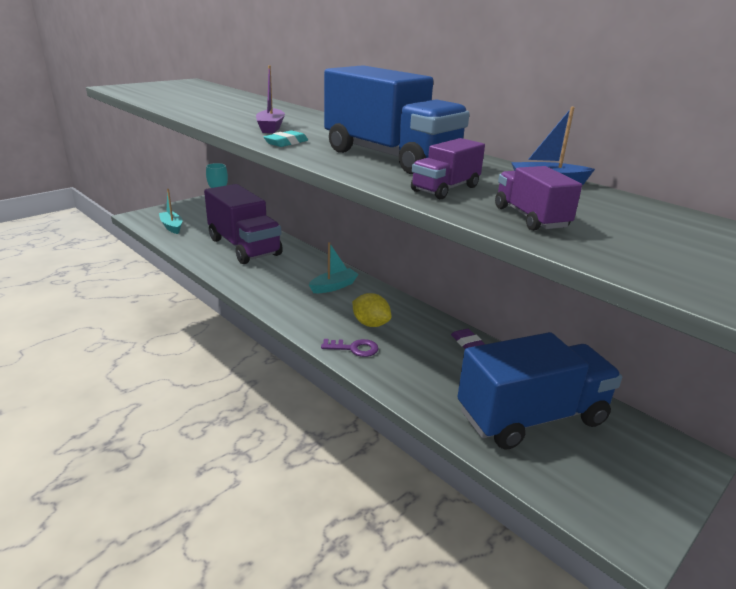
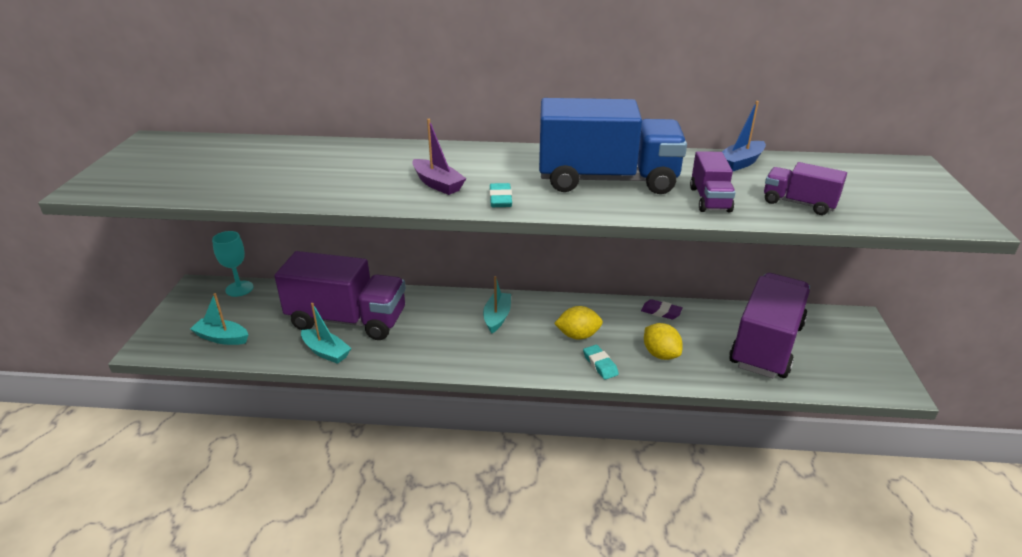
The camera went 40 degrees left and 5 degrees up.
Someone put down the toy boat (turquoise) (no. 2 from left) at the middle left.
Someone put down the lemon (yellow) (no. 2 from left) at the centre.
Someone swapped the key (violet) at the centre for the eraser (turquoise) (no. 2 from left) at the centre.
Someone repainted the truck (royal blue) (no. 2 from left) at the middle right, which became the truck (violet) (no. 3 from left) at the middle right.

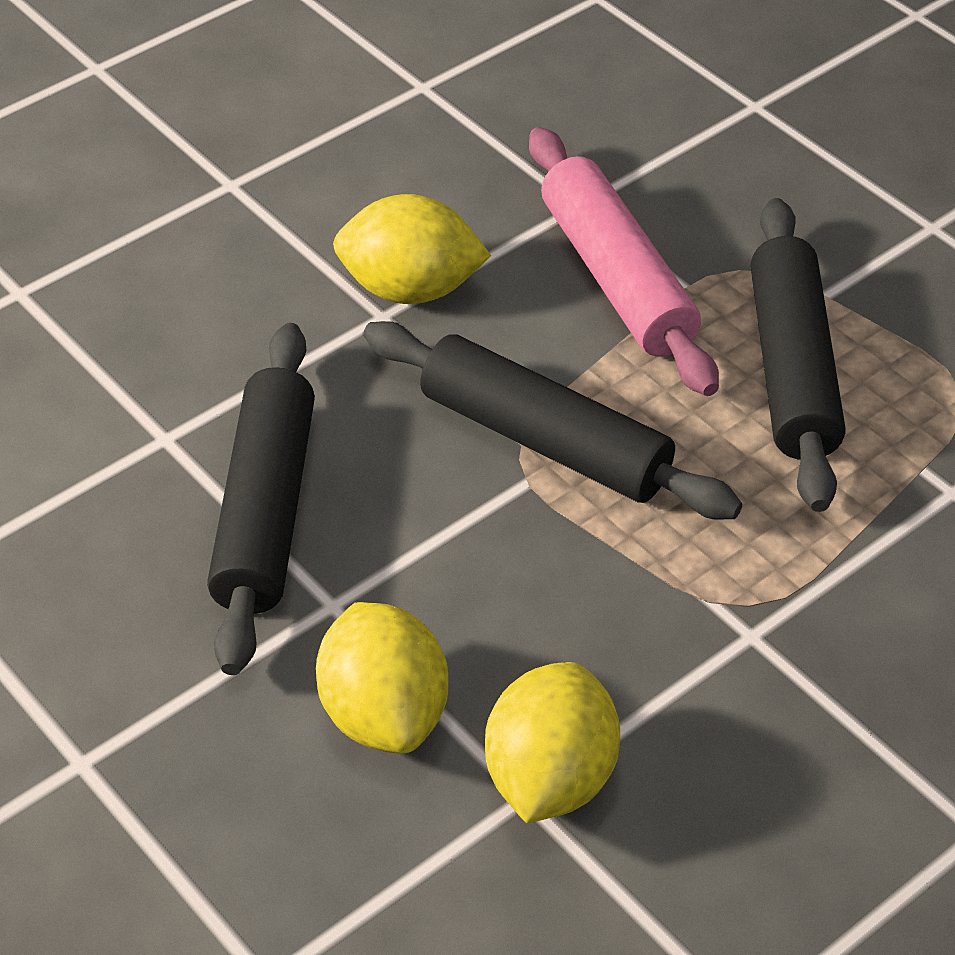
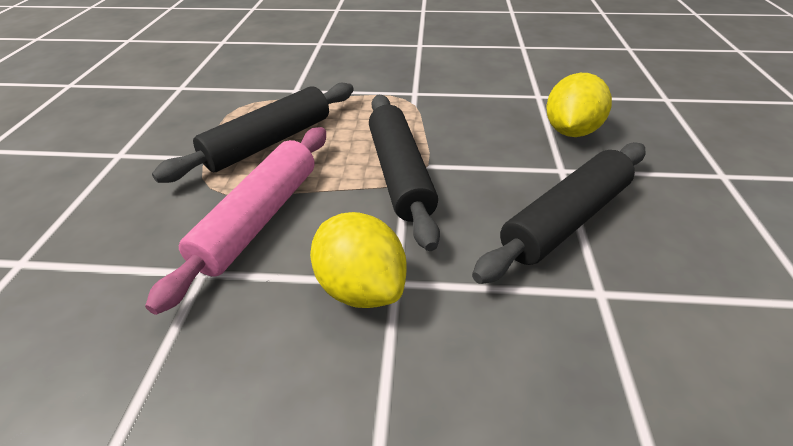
The camera went 135 degrees left and 5 degrees down.
Someone took away the lemon (yellow) (no. 3 from left) at the bottom centre.

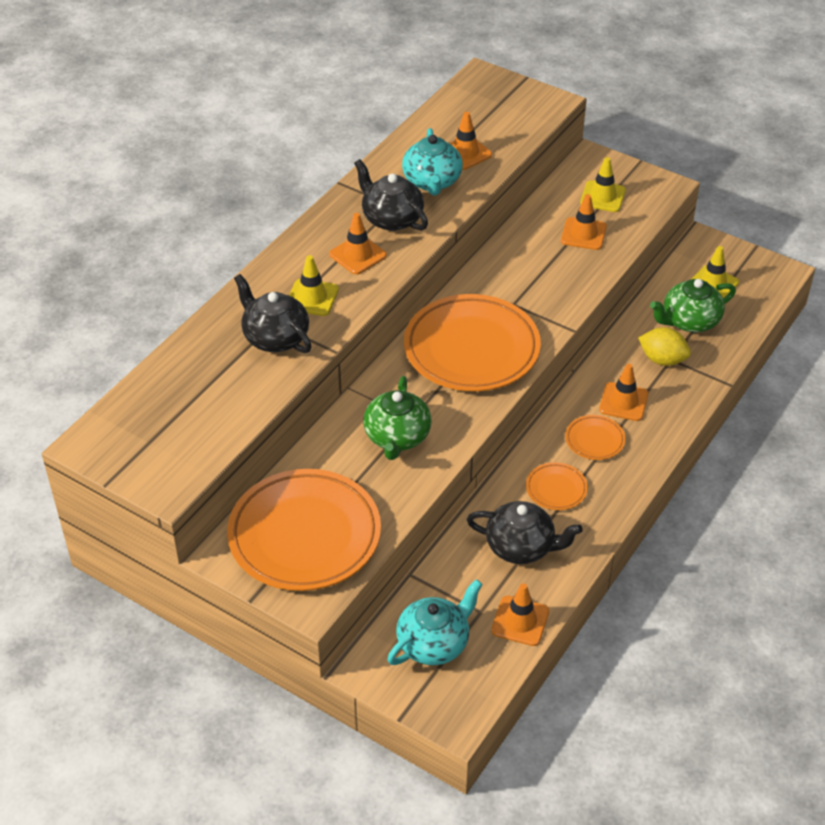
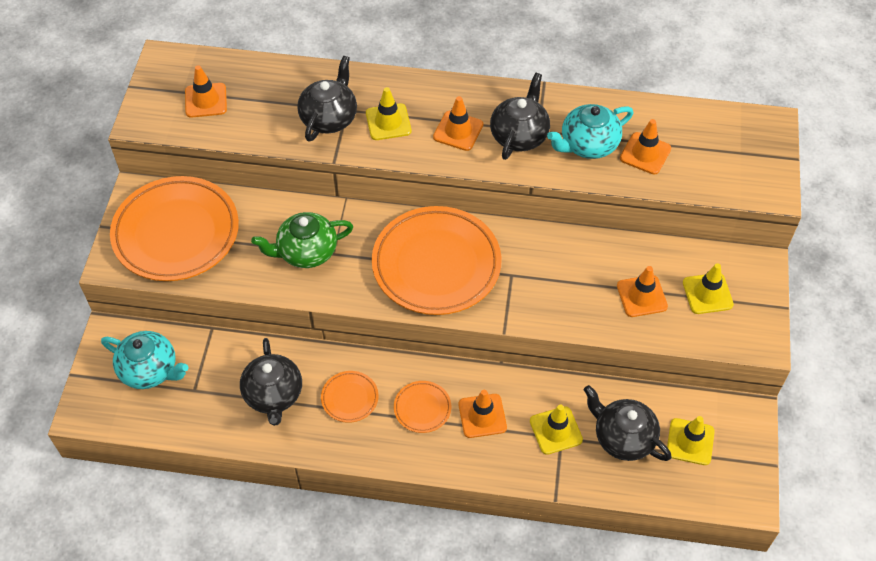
The camera went 65 degrees right and 10 degrees up.
Someone carried the safety cone (orange) (no. 3 from left in the first image) from the bottom centre to the top left.
Someone swapped the lemon (yellow) at the middle right for the safety cone (yellow) (no. 2 from left) at the bottom centre.
Someone repainted the teapot (leaf-green) (no. 2 from left) at the middle right, which became the teapot (ebony) (no. 4 from left) at the bottom right.

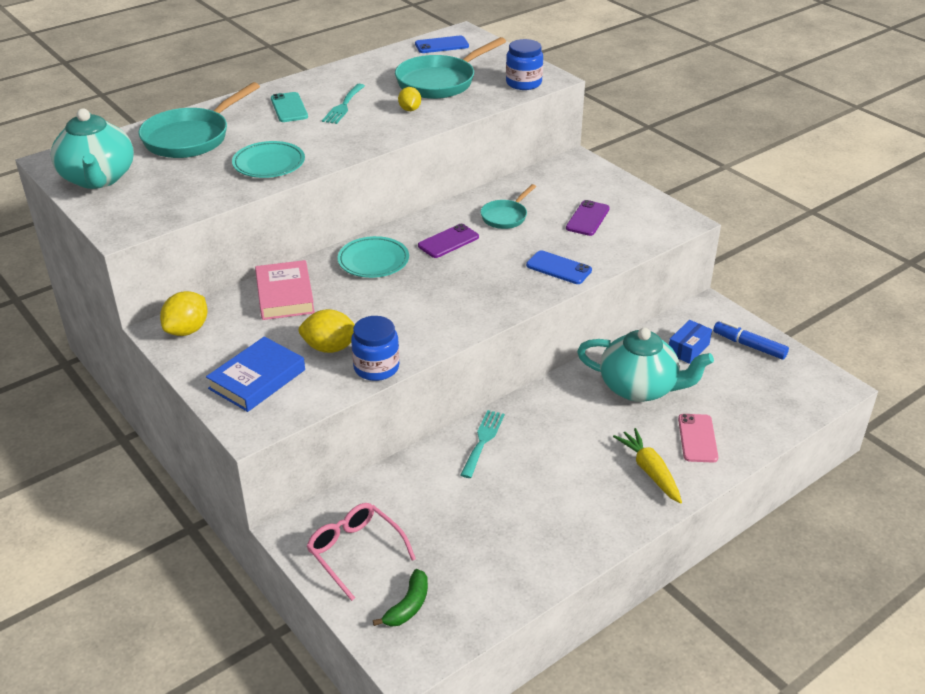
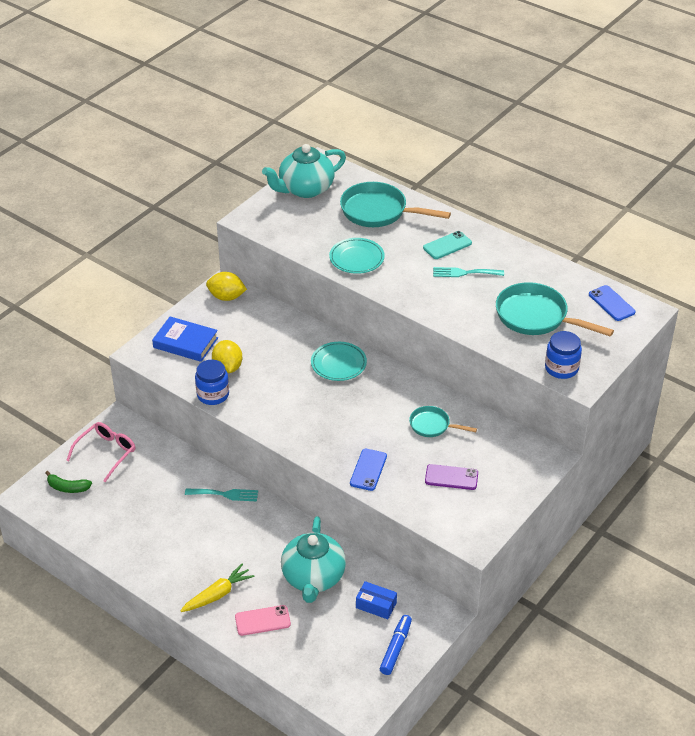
The camera went 75 degrees right and 5 degrees up.
Someone took away the hardback (pink) at the middle left.
Someone took away the lemon (yellow) (no. 3 from left) at the top centre.
Someone took away the smartphone (violet) (no. 1 from left) at the centre.

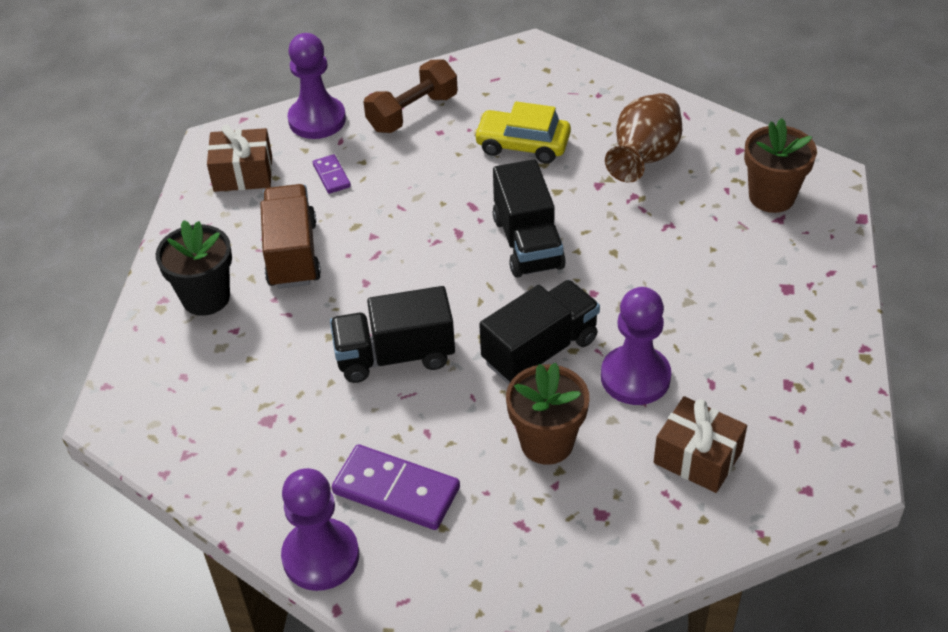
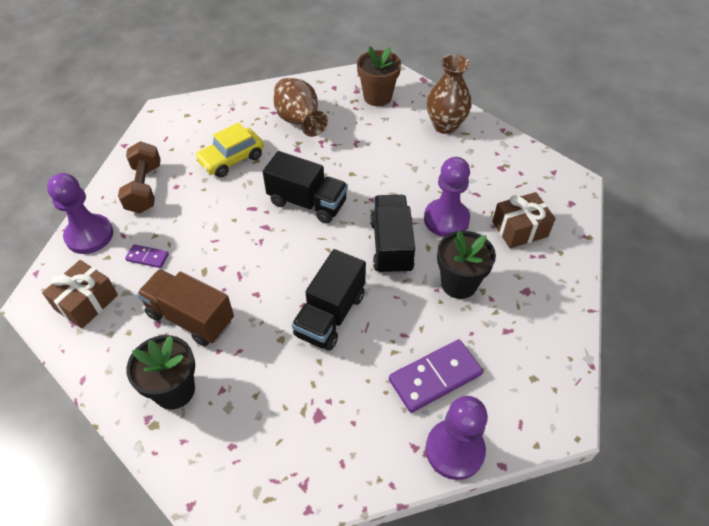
The camera went 55 degrees left and 5 degrees up.
Someone put down the vase (dark brown) (no. 2 from left) at the top centre.
Someone repainted the plant pot (dark brown) (no. 1 from left) at the centre, which became the plant pot (ebony) (no. 2 from left) at the centre.

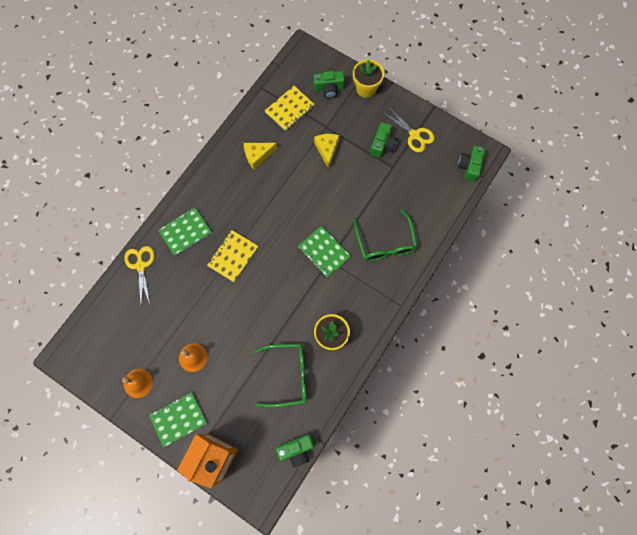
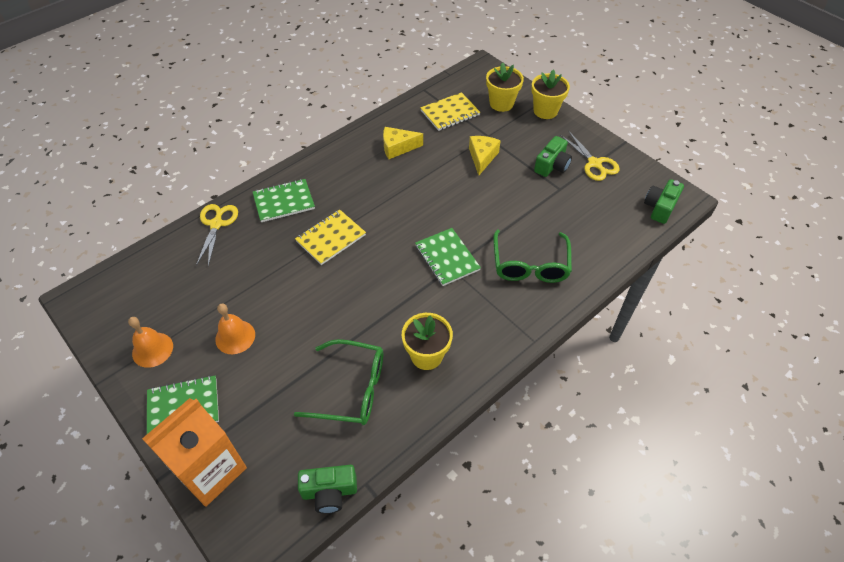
The camera went 15 degrees right and 20 degrees down.
Someone swapped the camera (leaf-green) (no. 2 from left) at the top centre for the plant pot (yellow) (no. 2 from left) at the top centre.

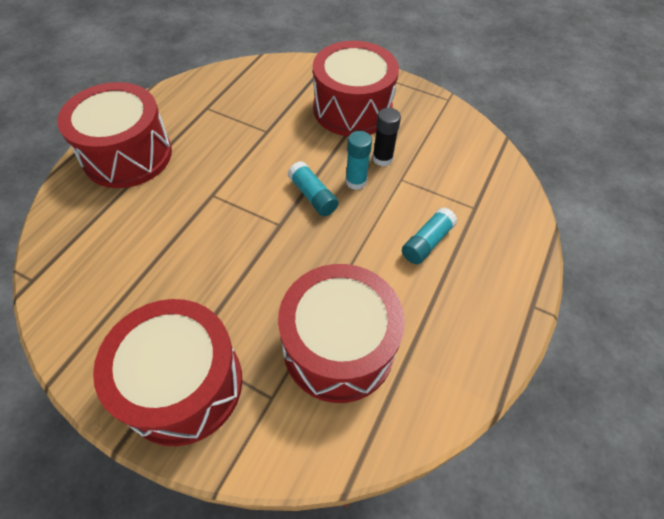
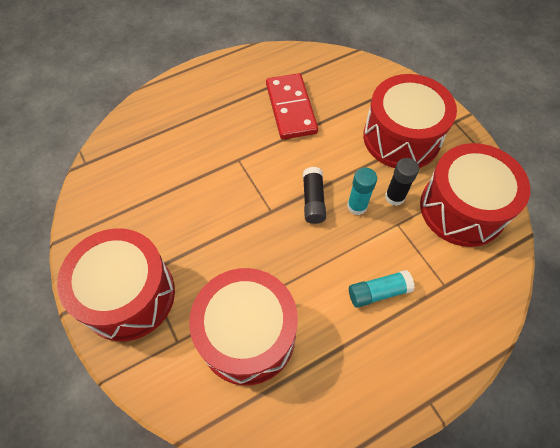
The camera went 35 degrees right and 5 degrees up.
Someone put down the domino (red) at the top centre.
Someone carried the snare drum (red) (no. 1 from left in the first image) from the top left to the middle right.
Someone repainted the glue stick (turquoise) (no. 1 from left) at the centre, which became the glue stick (ebony) (no. 1 from left) at the centre.

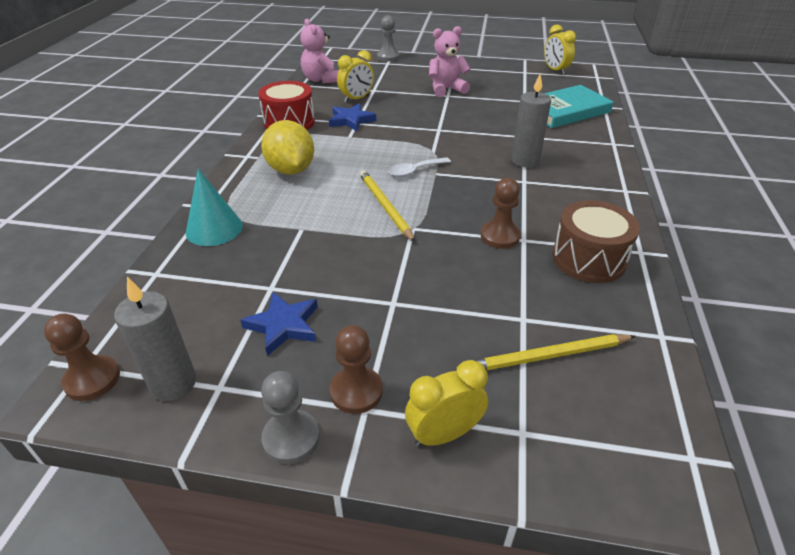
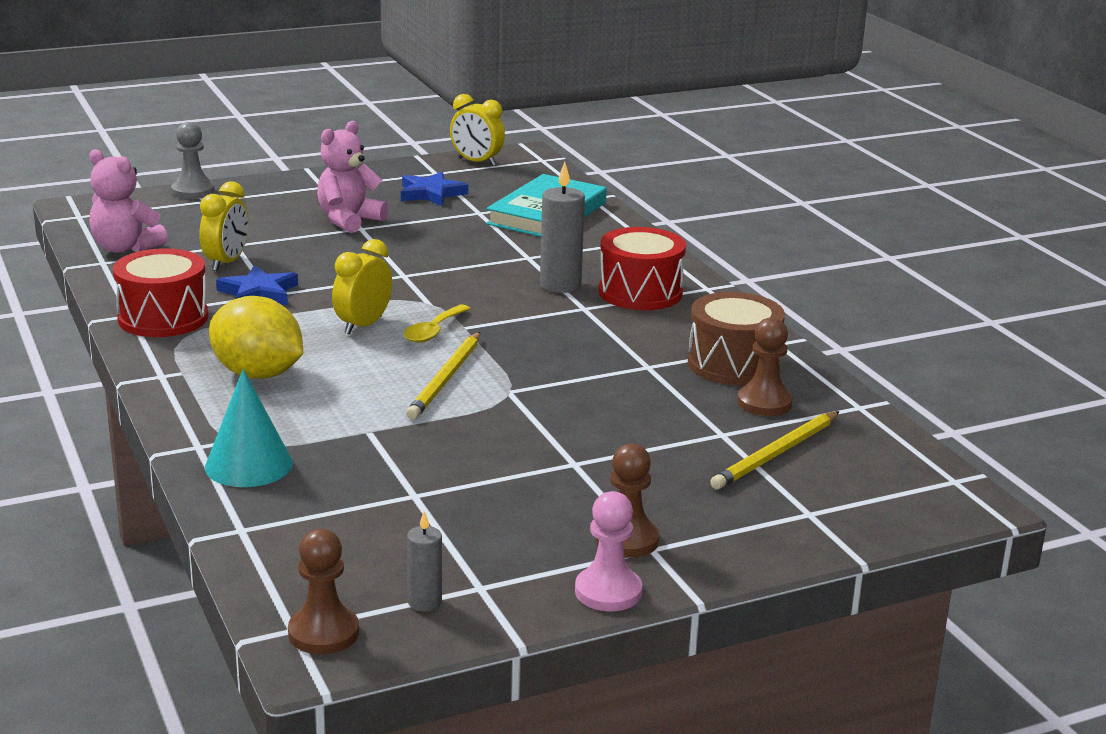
The camera went 35 degrees left and 15 degrees down.
Someone put down the snare drum (red) (no. 2 from left) at the centre.
Someone carried the star shape (royal blue) (no. 1 from left in the first image) from the centre to the top centre.
Someone carried the bedside clock (yellow) (no. 2 from left) from the bottom centre to the middle left.
Someone carried the game pawn (dark brown) (no. 3 from left) from the centre to the middle right.
Someone repainted the game pawn (gray) (no. 1 from left) at the bottom centre, which became the game pawn (pink) at the bottom centre.
Someone repainted the teaspoon (pure white) at the top centre, which became the teaspoon (yellow) at the centre.
Someone rotated the wooden pencil (yellow) (no. 1 from left) at the centre by 105 degrees counterclockwise.
Someone scaled the wax candle (gray) (no. 1 from left) at the middle left by 0.57.

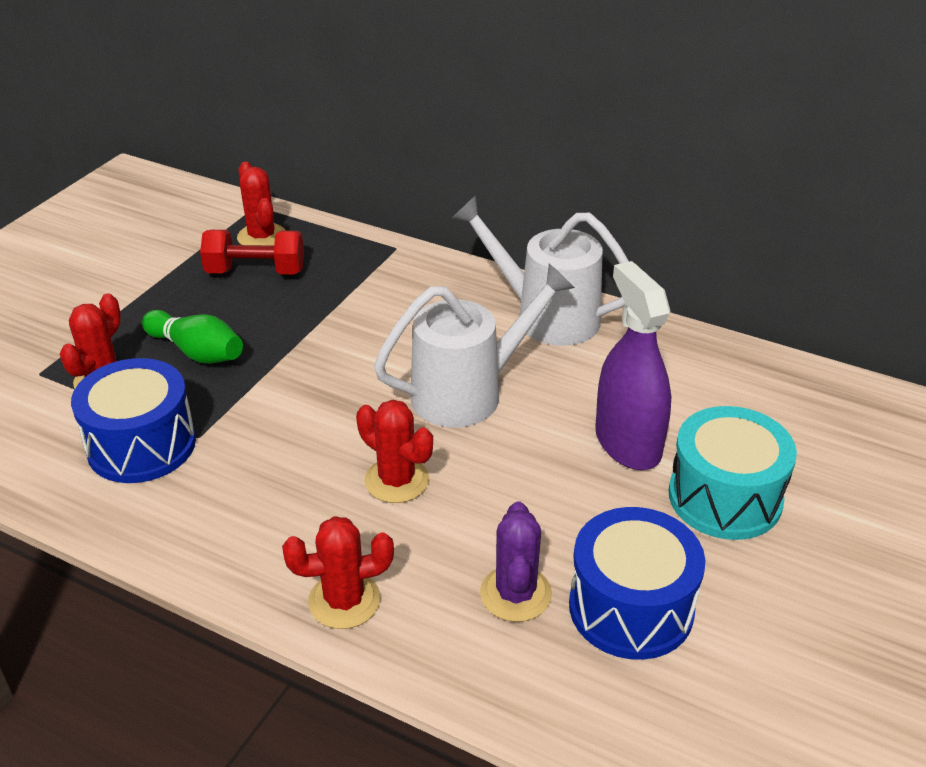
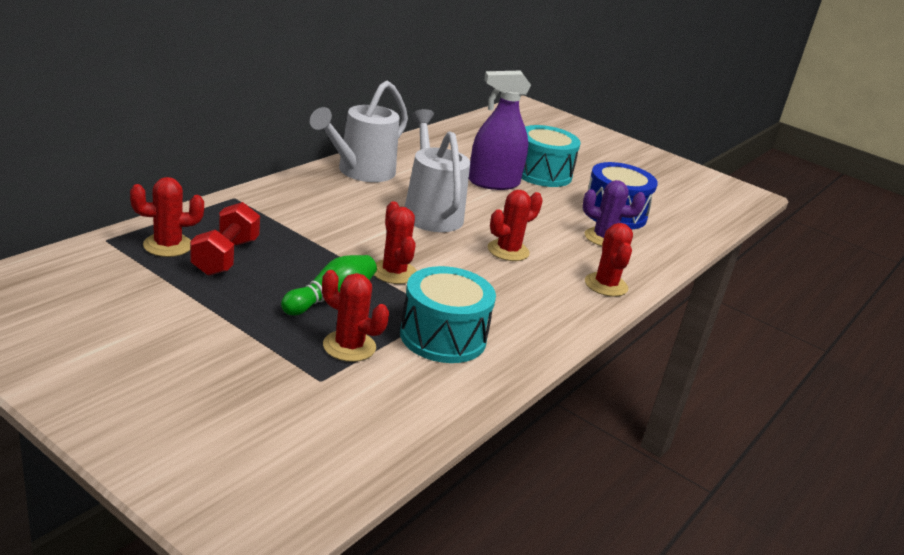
The camera went 85 degrees left and 10 degrees down.
Someone put down the prickly plant (red) (no. 3 from left) at the centre.
Someone repainted the snare drum (royal blue) (no. 1 from left) at the middle left, which became the snare drum (turquoise) (no. 1 from left) at the centre.

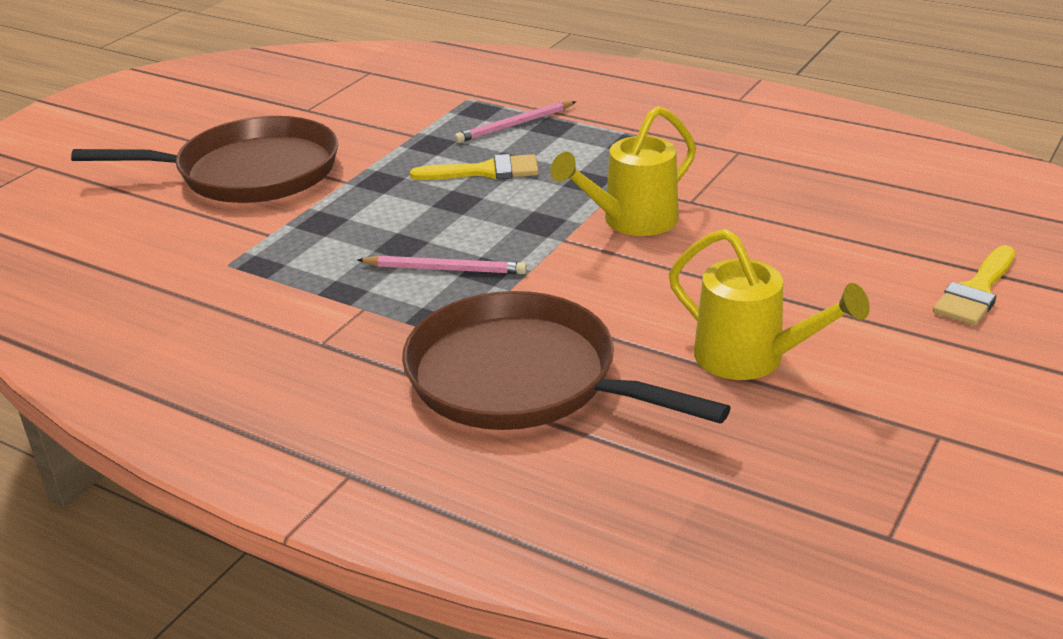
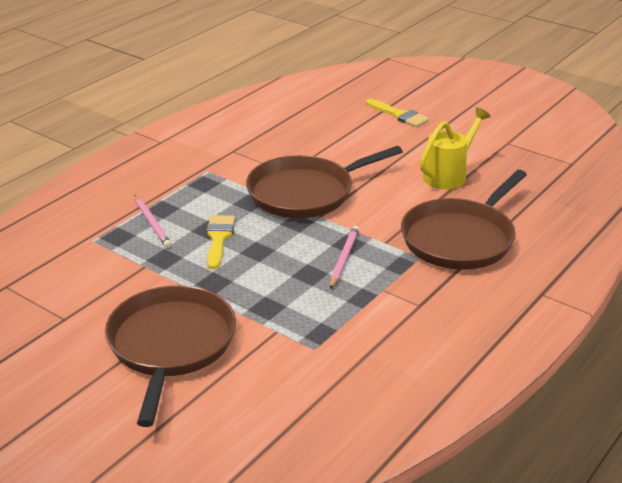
The camera went 85 degrees left and 0 degrees up.
Someone swapped the watering pot (yellow) (no. 1 from left) at the top centre for the pan (dark brown) (no. 2 from left) at the centre.

